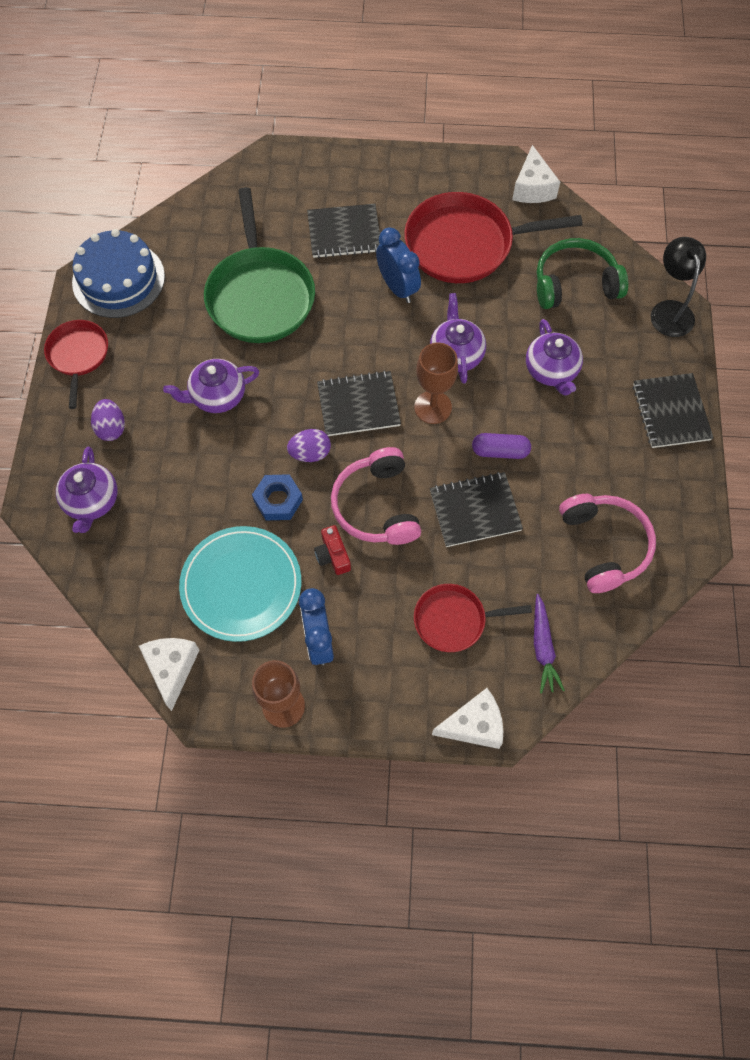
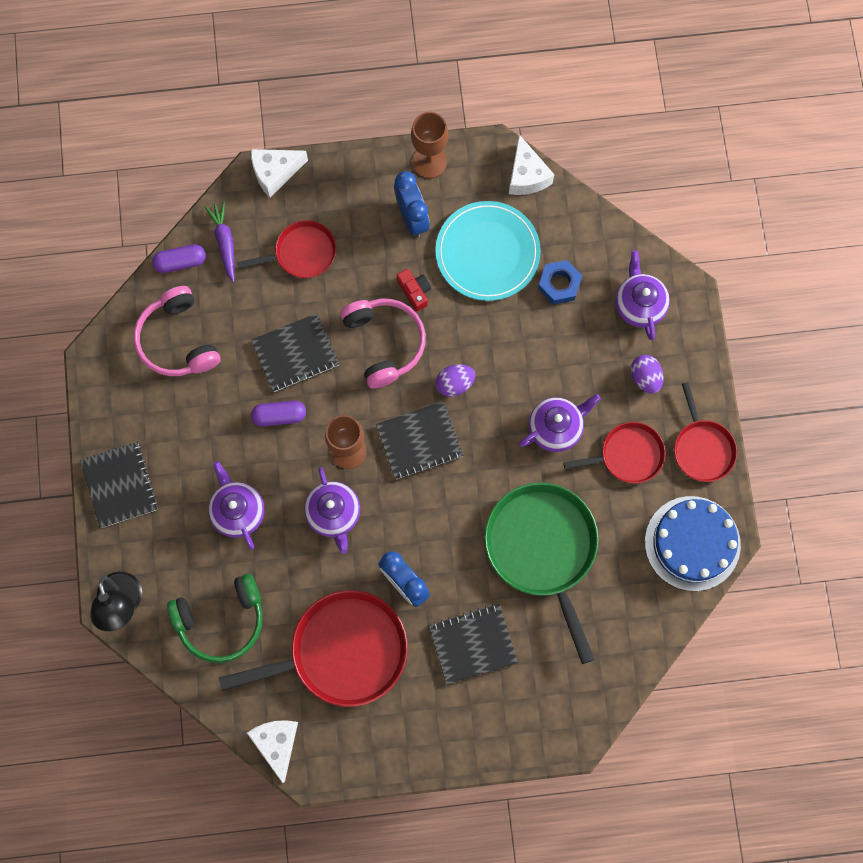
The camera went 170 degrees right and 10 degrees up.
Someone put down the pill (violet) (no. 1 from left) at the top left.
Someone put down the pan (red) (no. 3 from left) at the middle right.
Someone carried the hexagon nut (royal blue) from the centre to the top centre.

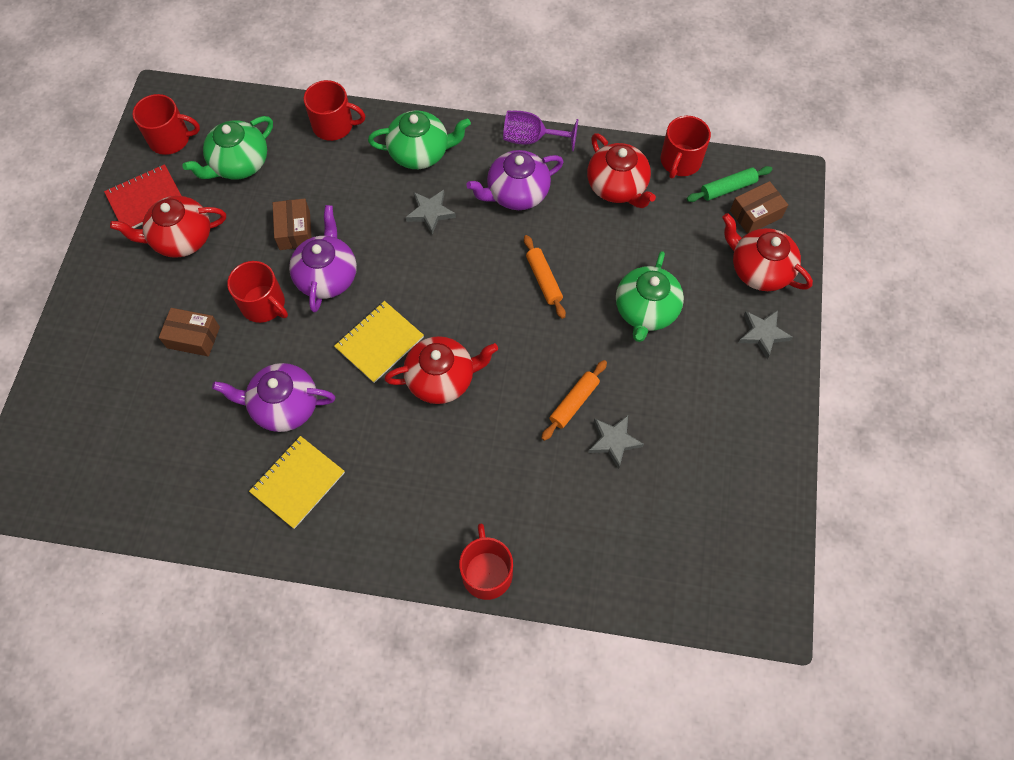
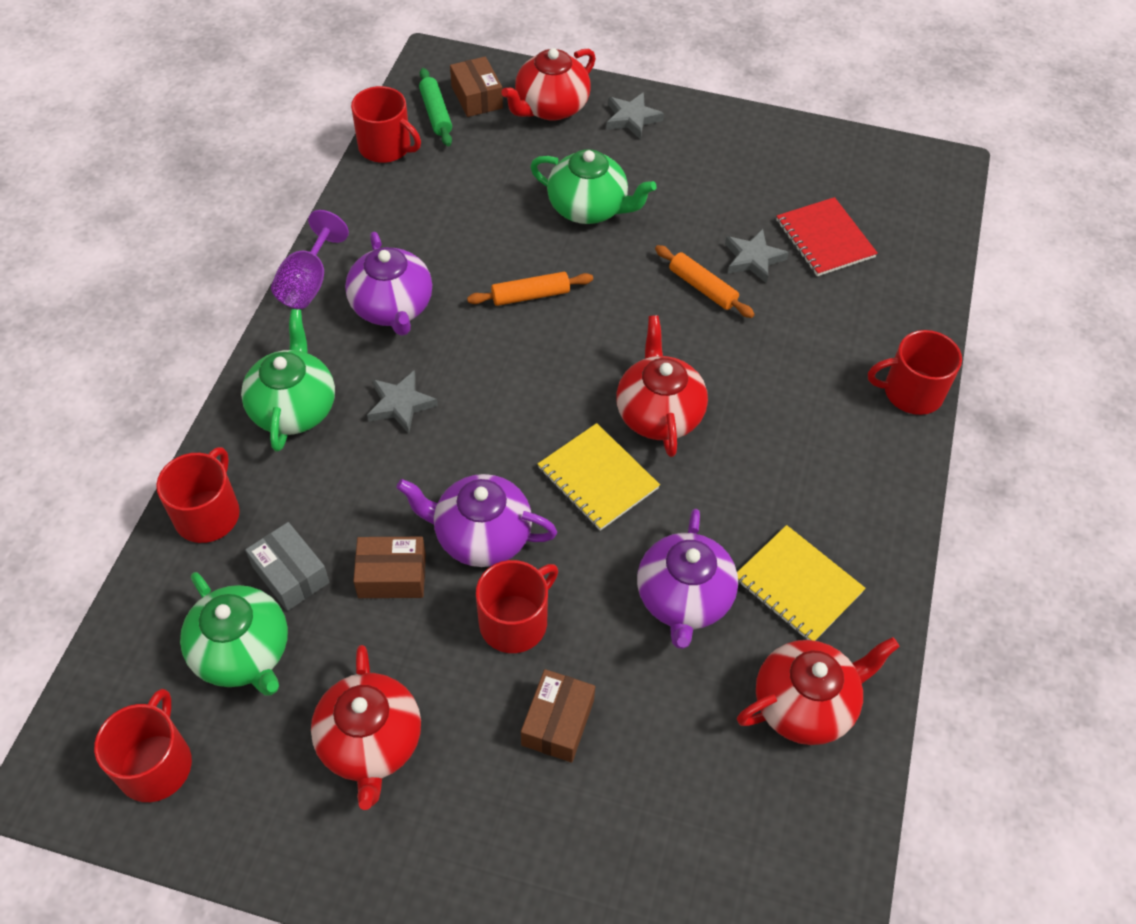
The camera went 85 degrees left and 10 degrees down.
Someone put down the box (gray) at the middle left.
Someone carried the notepad (red) from the top left to the top right.
Someone carried the teapot (red) (no. 3 from left in the first image) from the top centre to the bottom right.

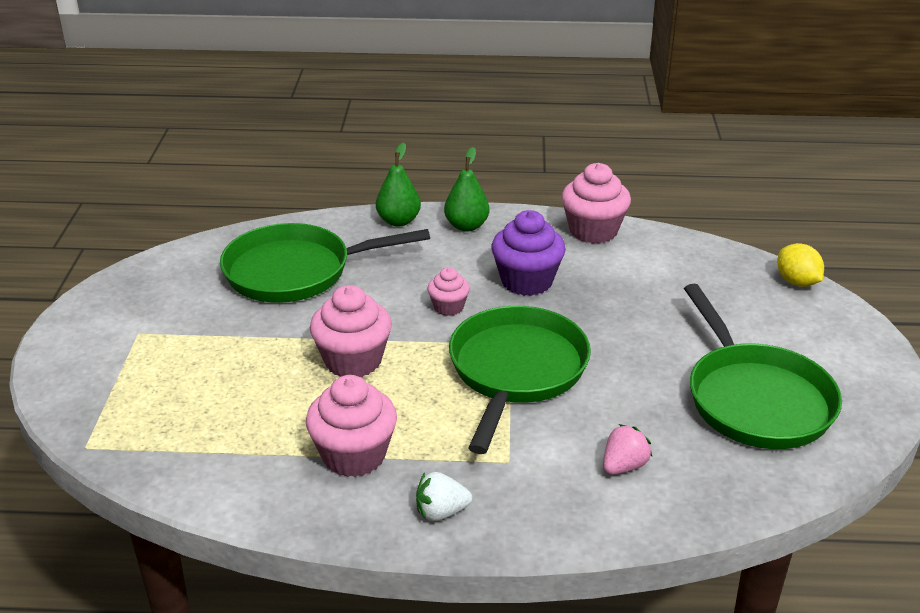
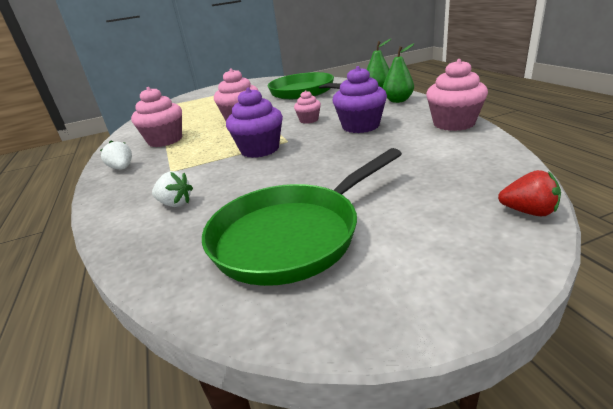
The camera went 70 degrees right and 5 degrees down.
Someone swapped the pan (leaf-green) (no. 2 from left) at the centre for the cupcake (violet) (no. 1 from left) at the top centre.
Someone swapped the lemon (yellow) at the middle right for the strawberry (red) at the middle right.
Someone repainted the strawberry (pink) at the bottom right, which became the strawberry (pure white) (no. 2 from left) at the middle left.

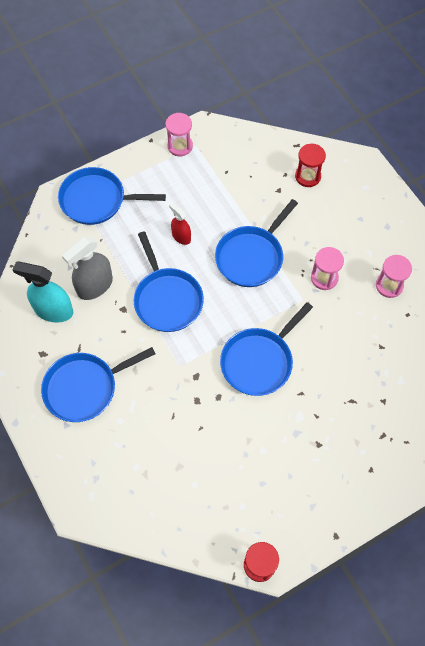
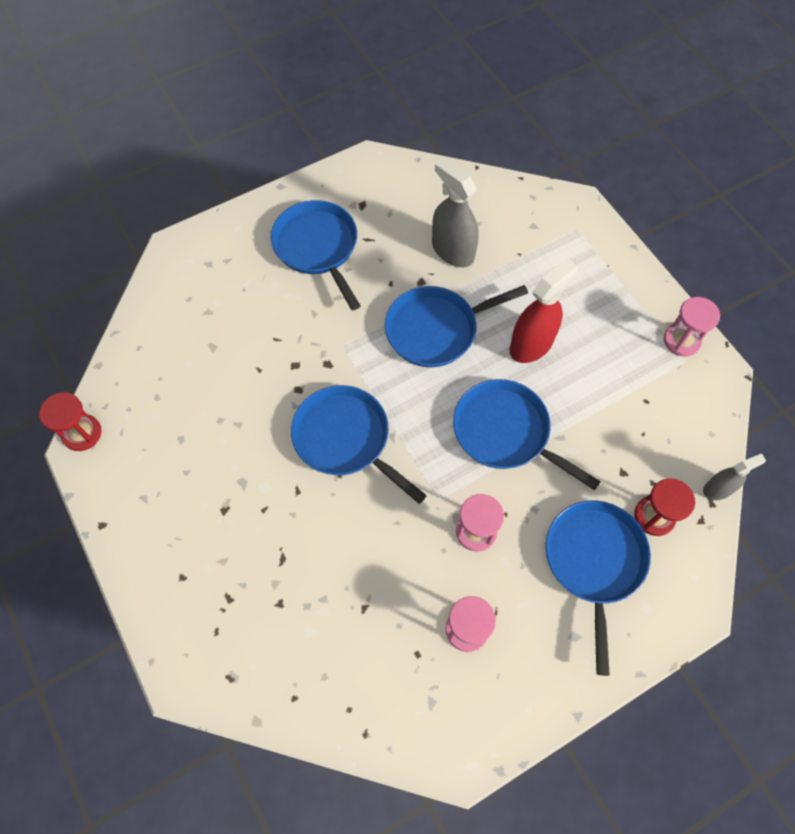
The camera went 90 degrees right and 0 degrees up.
Someone took away the spray bottle (turquoise) at the middle left.
Someone put down the spray bottle (gray) (no. 2 from left) at the middle right.
Someone carried the pan (royal blue) (no. 2 from left in the first image) from the top left to the bottom right.
Someone scaled the spray bottle (red) at the centre by 1.71.

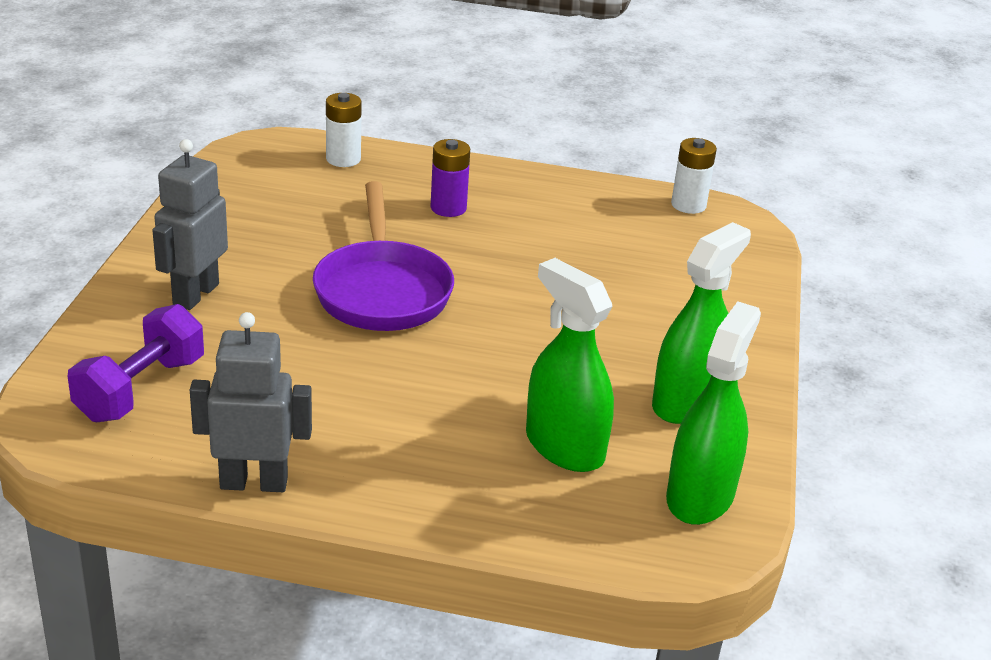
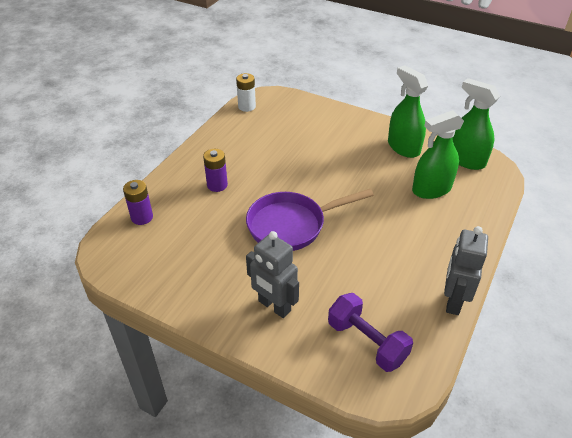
The camera went 70 degrees left and 10 degrees up.
Someone repainted the battery (pure white) (no. 1 from left) at the top centre, which became the battery (violet) (no. 1 from left) at the middle left.
Someone rotated the pan (violet) at the centre by 150 degrees clockwise.

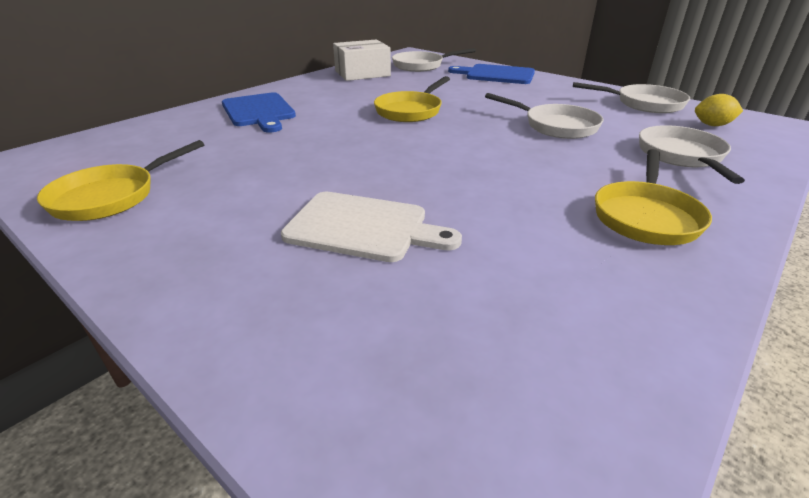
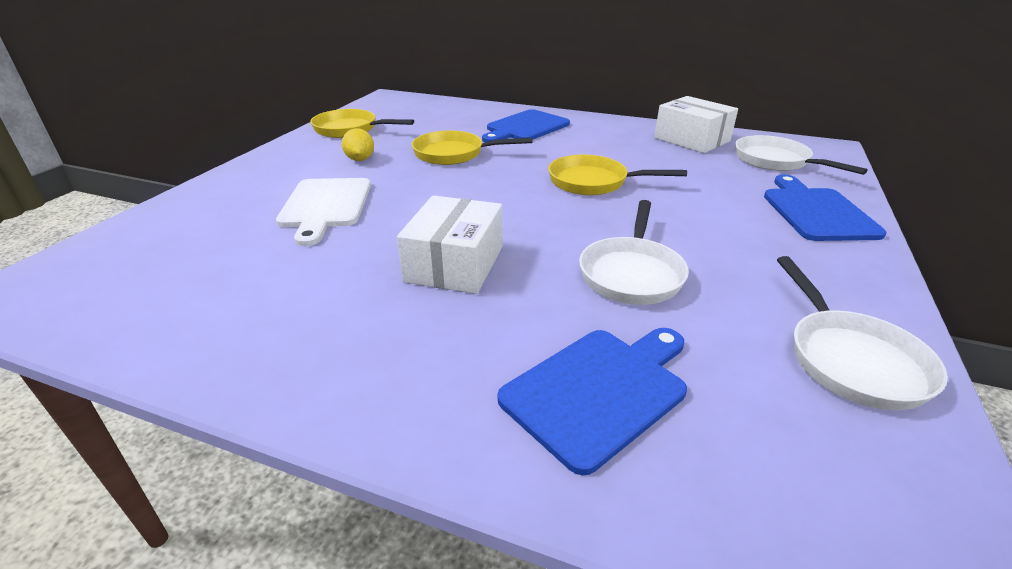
The camera went 70 degrees right and 0 degrees up.
Someone put down the box (pure white) (no. 1 from left) at the centre.
Someone carried the pan (yellow) (no. 3 from left in the first image) from the middle right to the top centre.
Someone carried the lemon (yellow) from the top right to the top centre.
Someone swapped the pan (pure white) (no. 4 from left) at the top right for the cutting board (royal blue) (no. 2 from left) at the bottom centre.

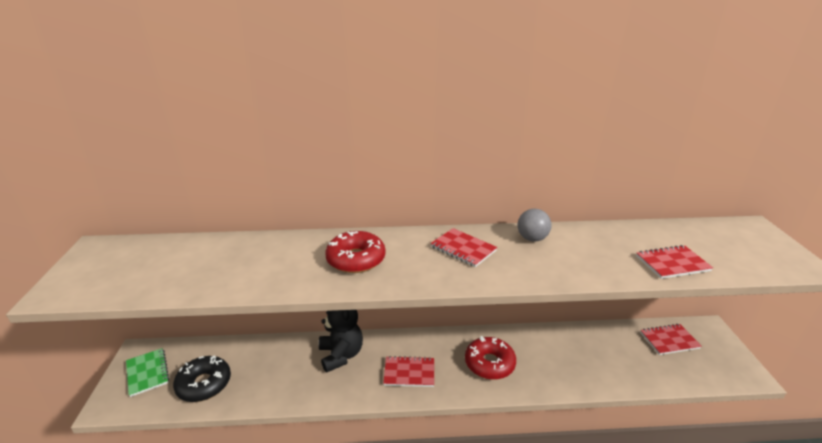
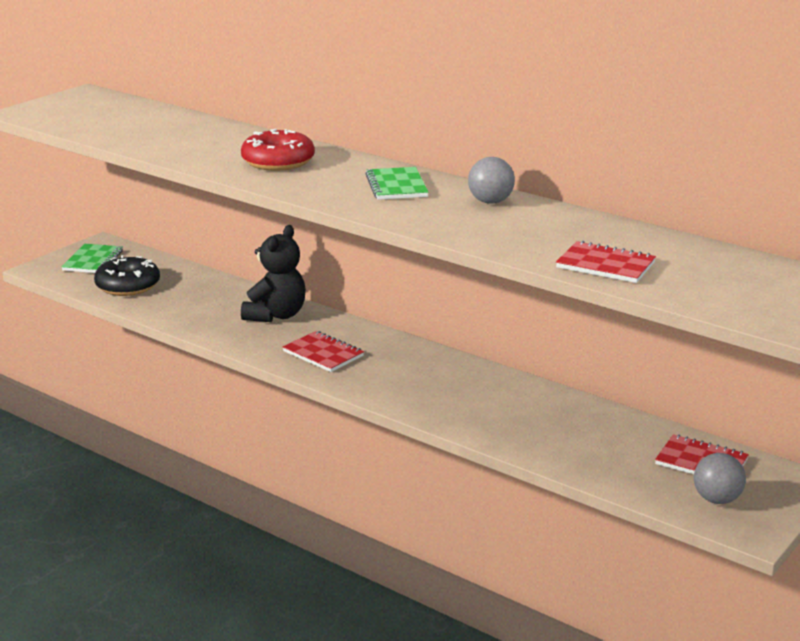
The camera went 40 degrees right and 5 degrees down.
Someone took away the doughnut (red) (no. 2 from left) at the bottom centre.
Someone put down the play ball (gray) (no. 2 from left) at the bottom right.
Someone repainted the notepad (red) (no. 2 from left) at the centre, which became the notepad (leaf-green) (no. 2 from left) at the top centre.

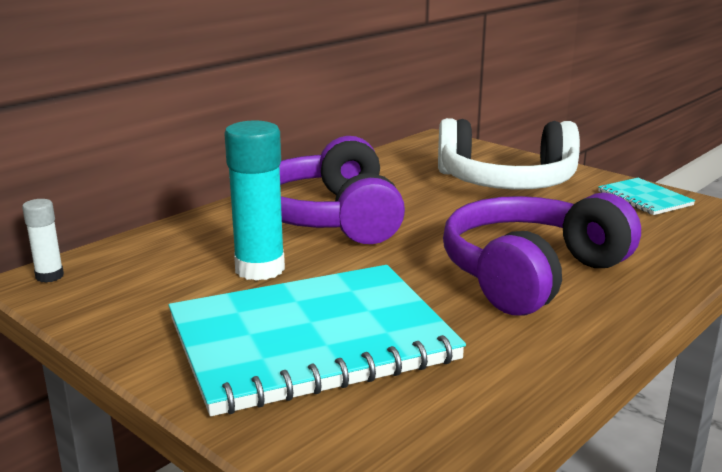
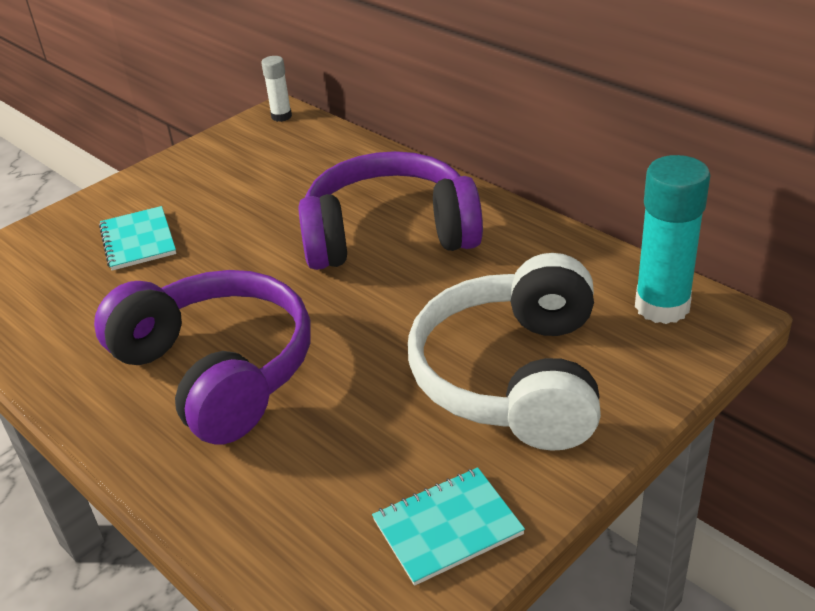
The camera went 95 degrees right and 15 degrees up.
Someone carried the glue stick (turquoise) from the centre to the middle right.
Someone scaled the notepad (turquoise) (no. 1 from left) at the bottom centre by 0.43.

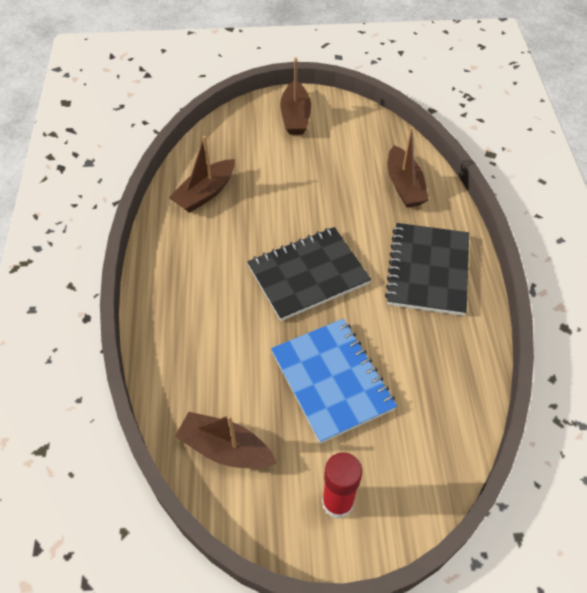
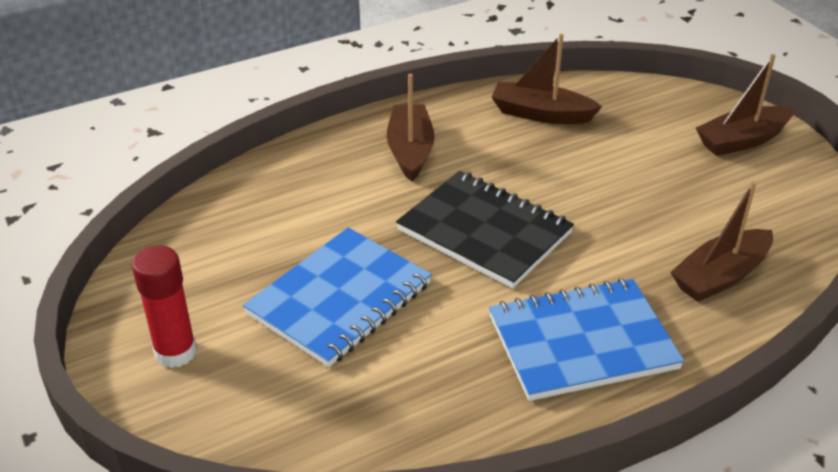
The camera went 65 degrees right and 15 degrees down.
Someone carried the toy boat (dark brown) (no. 2 from left in the first image) from the bottom centre to the top centre.
Someone repainted the notepad (ebony) (no. 2 from left) at the middle right, which became the notepad (royal blue) (no. 2 from left) at the bottom right.

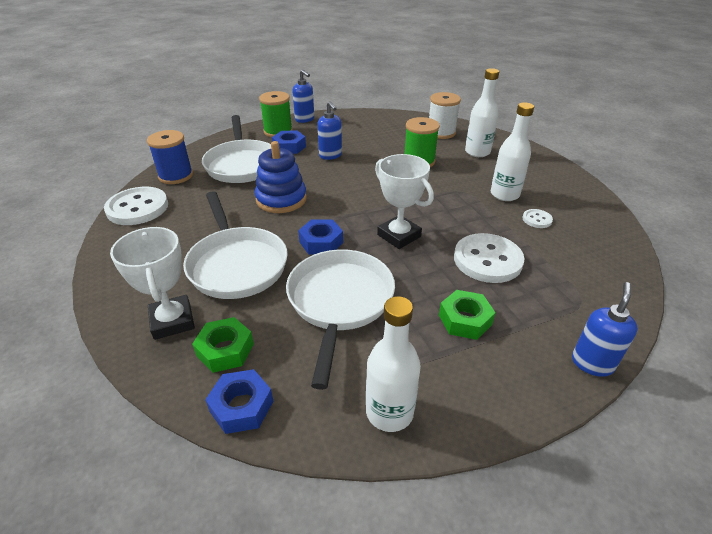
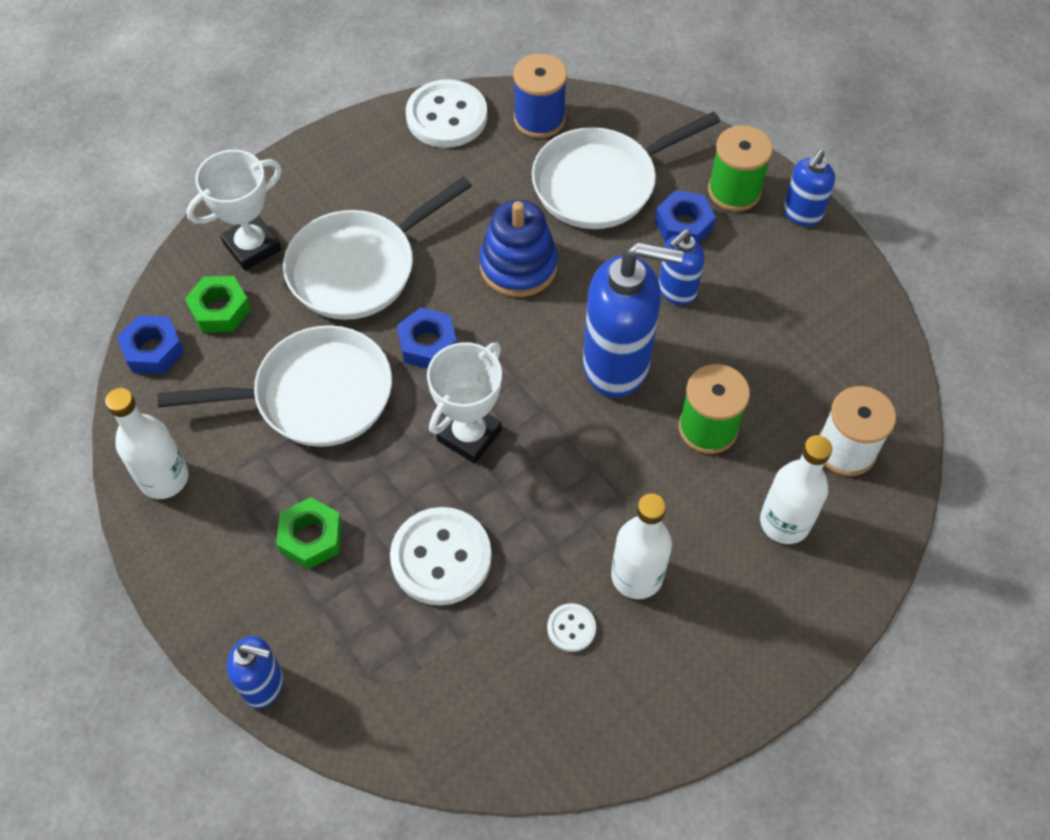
The camera went 75 degrees right and 20 degrees up.
Someone put down the pump bottle (royal blue) (no. 2 from left) at the centre.

